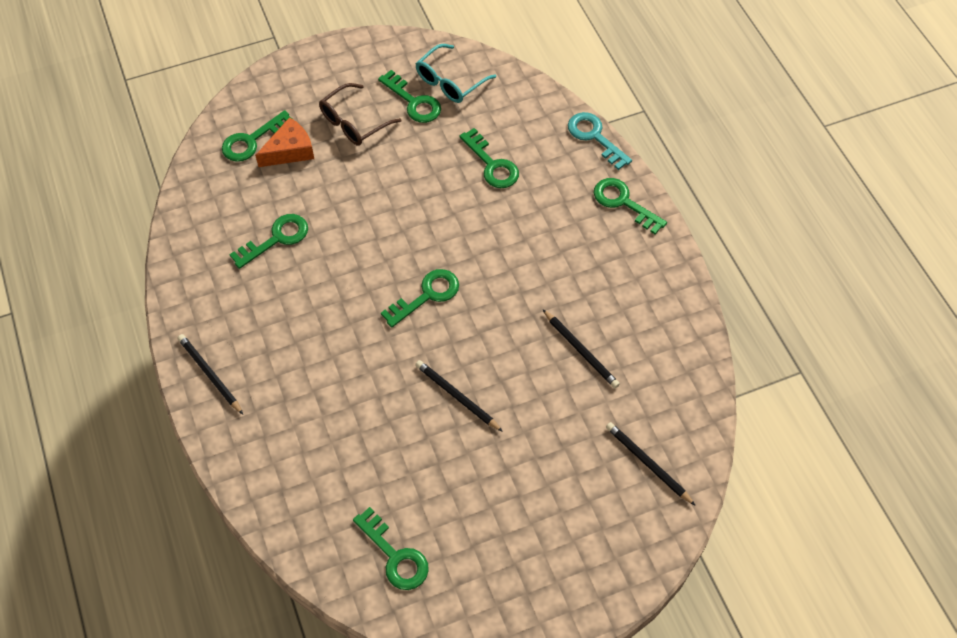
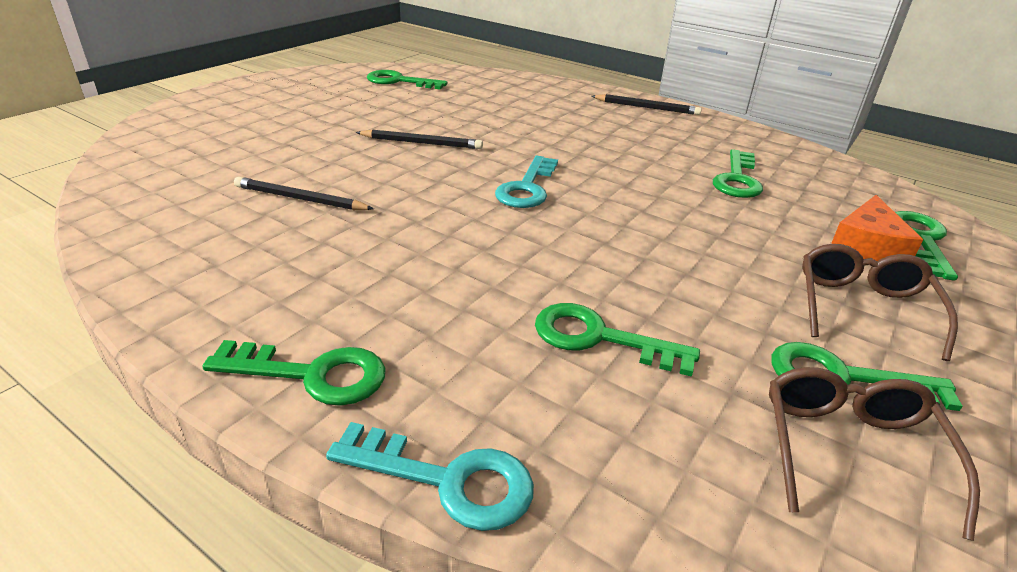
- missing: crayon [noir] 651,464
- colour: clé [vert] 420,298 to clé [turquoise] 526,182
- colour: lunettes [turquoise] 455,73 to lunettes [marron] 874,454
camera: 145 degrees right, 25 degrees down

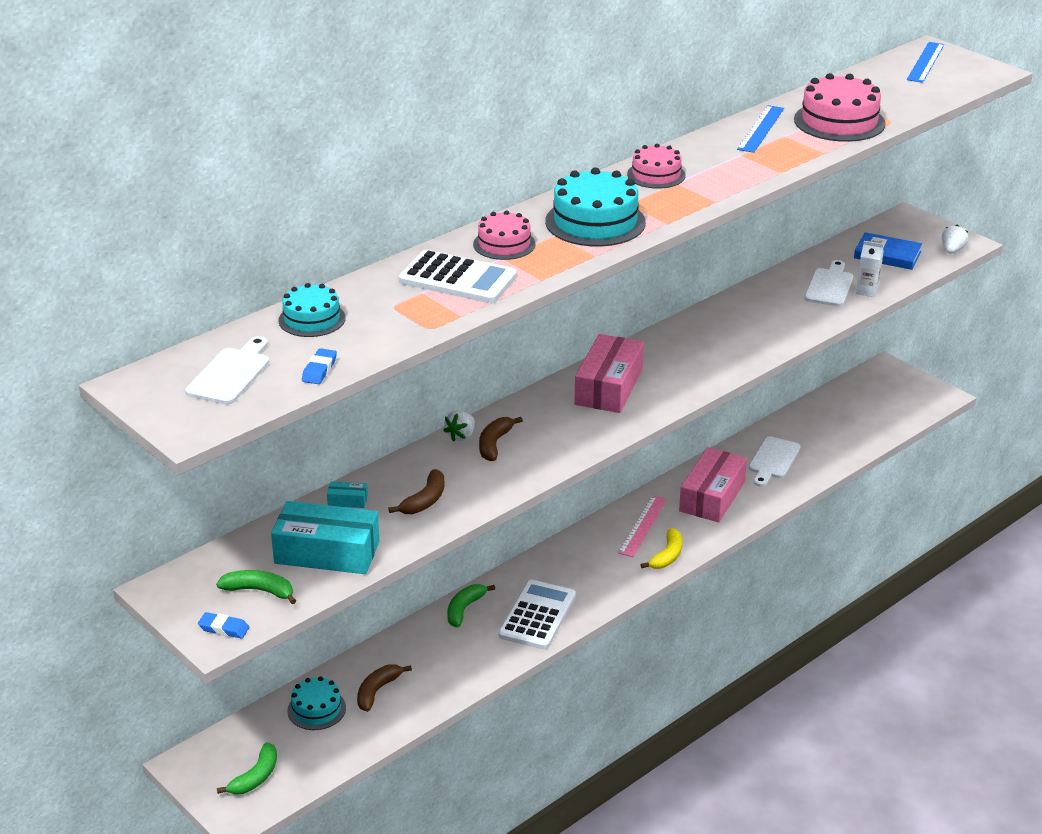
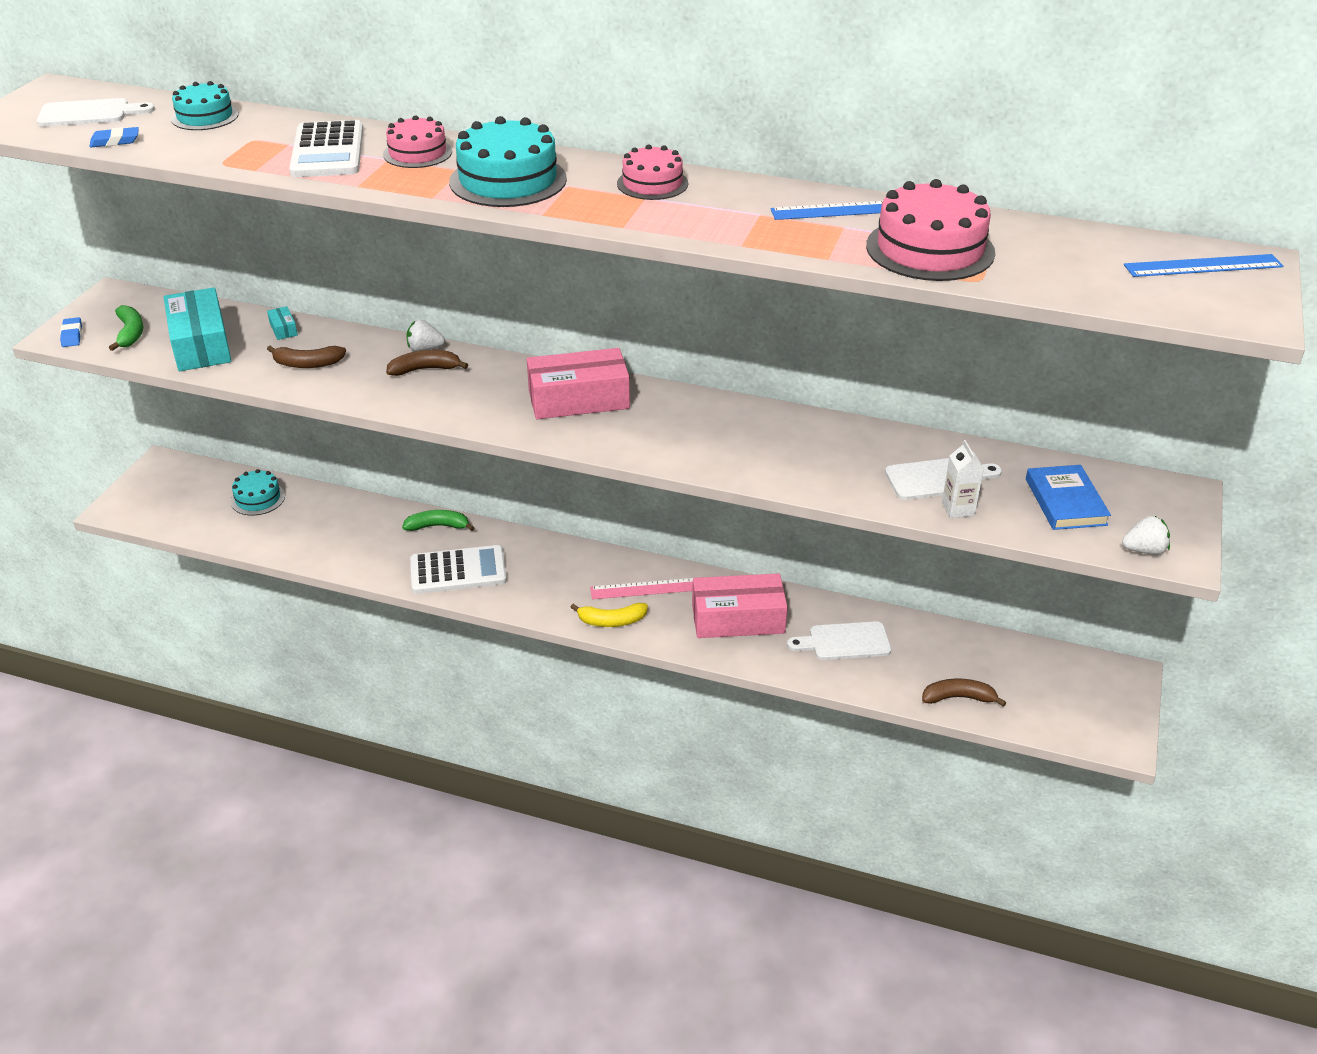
- missing: banane [vert] 247,768
- relocated: banane [marron] 384,688 to 964,692
camera: 60 degrees right, 5 degrees up

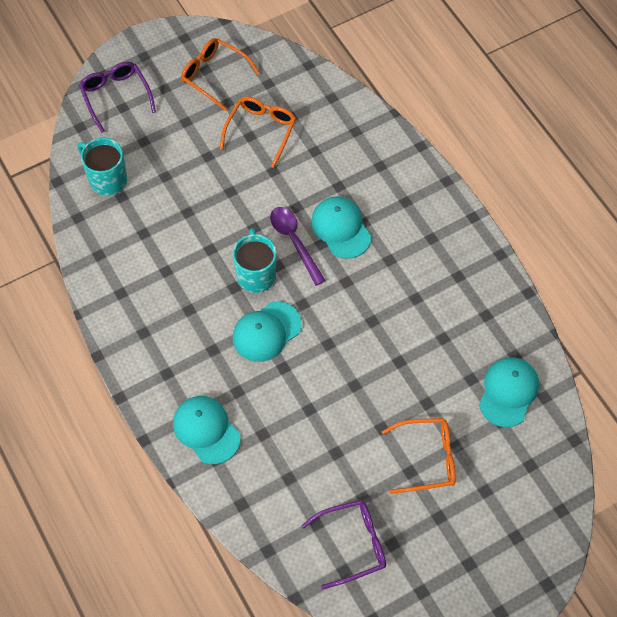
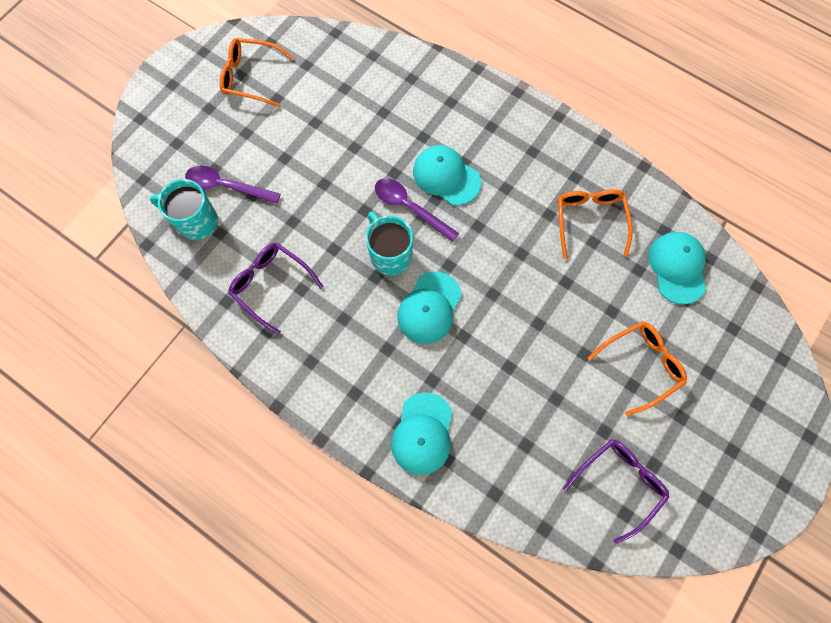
- appeared: cuillère [violet] 233,184
- relocated: lunettes [violet] 117,97 to 275,289
- relocated: lunettes [orange] 258,132 to 595,224
- spun: casquette [turquoise] 206,430 = 422,433 105 degrees counterclockwise
camera: 25 degrees left, 10 degrees up

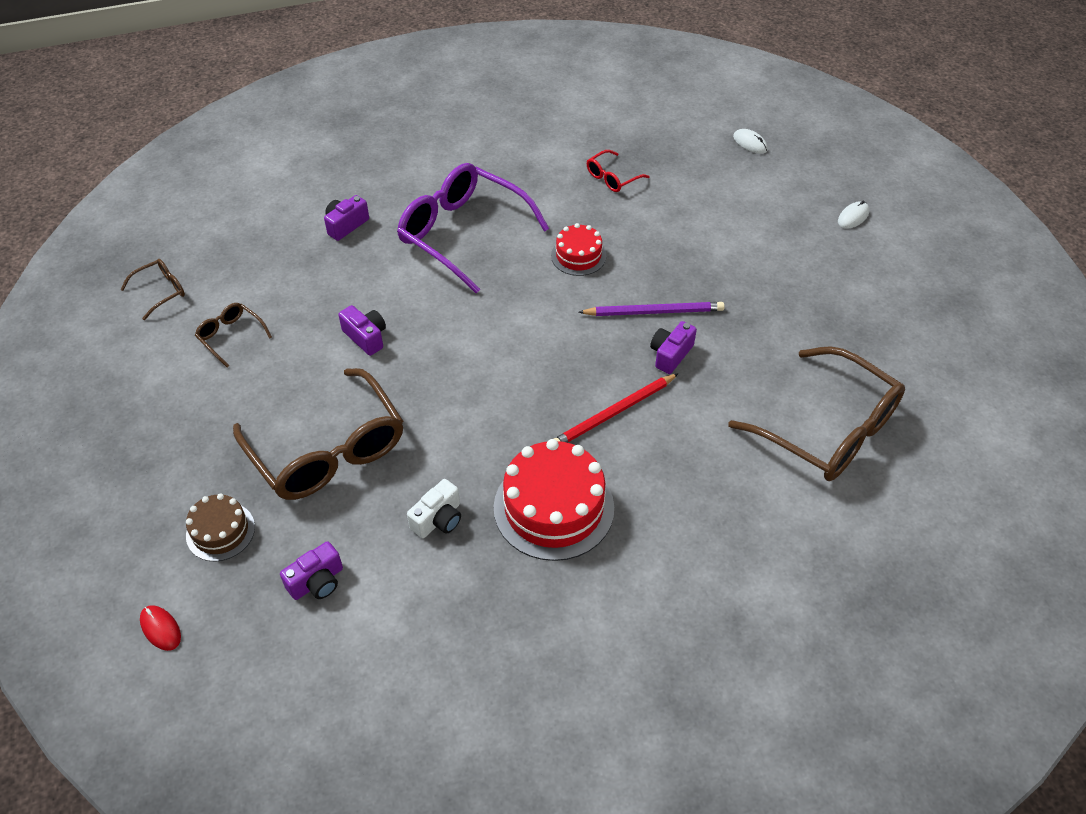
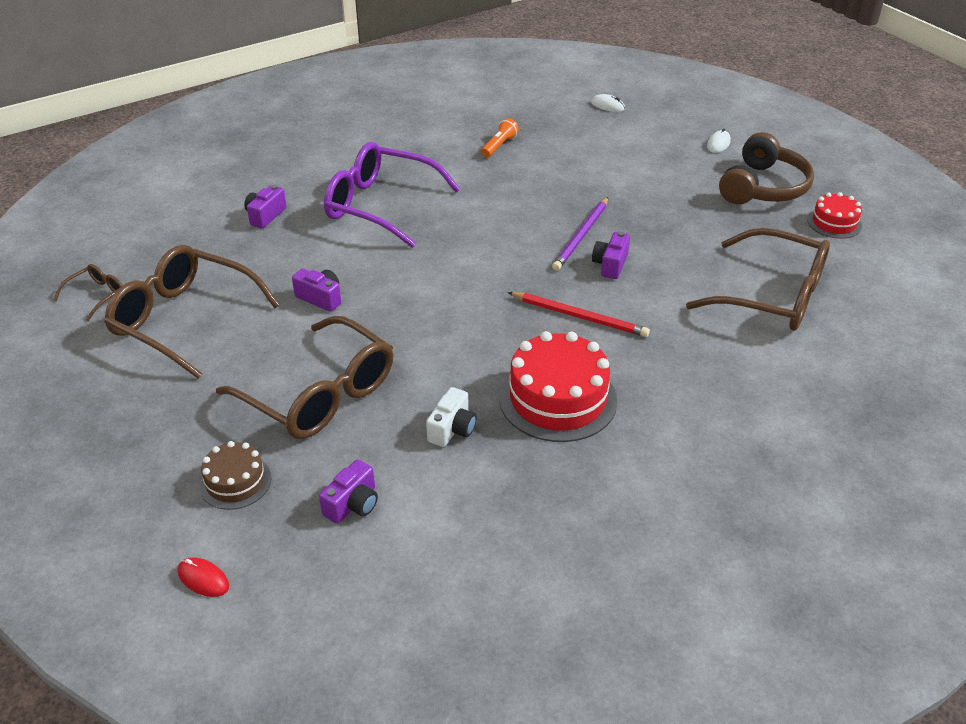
- appeared: casque audio [marron] 766,168
- relocated: gâteau [rouge] 578,249 to 834,215
- exchanged: lunettes [rouge] 618,171 to lampe de poche [orange] 500,137
- spun: crayon [rouge] 616,408 = 579,314 105 degrees counterclockwise
- spun: crayon [violet] 651,309 = 580,234 135 degrees clockwise
- size: lunettes [marron] 233,335 = 192,312 x2.25
camera: 15 degrees left, 10 degrees down

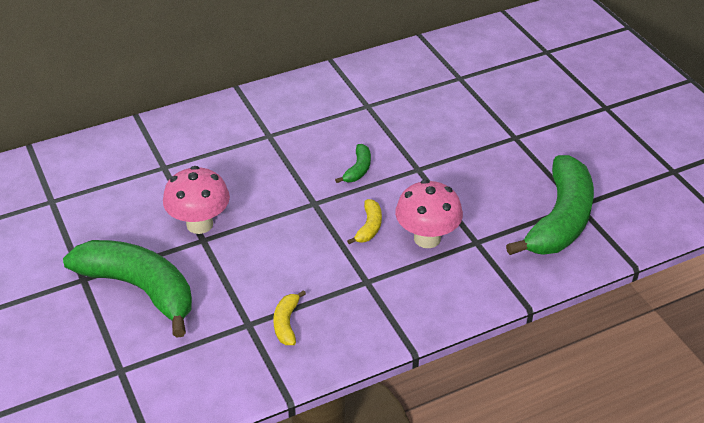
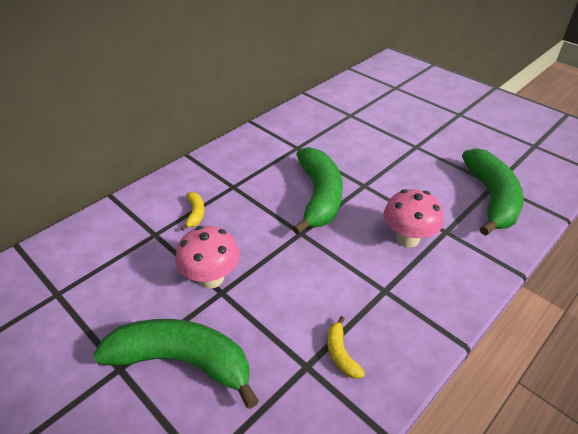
- relocated: banane [jaune] 364,221 to 193,211
- size: banane [vert] 353,163 = 317,191 x2.39
camera: 20 degrees left, 0 degrees up

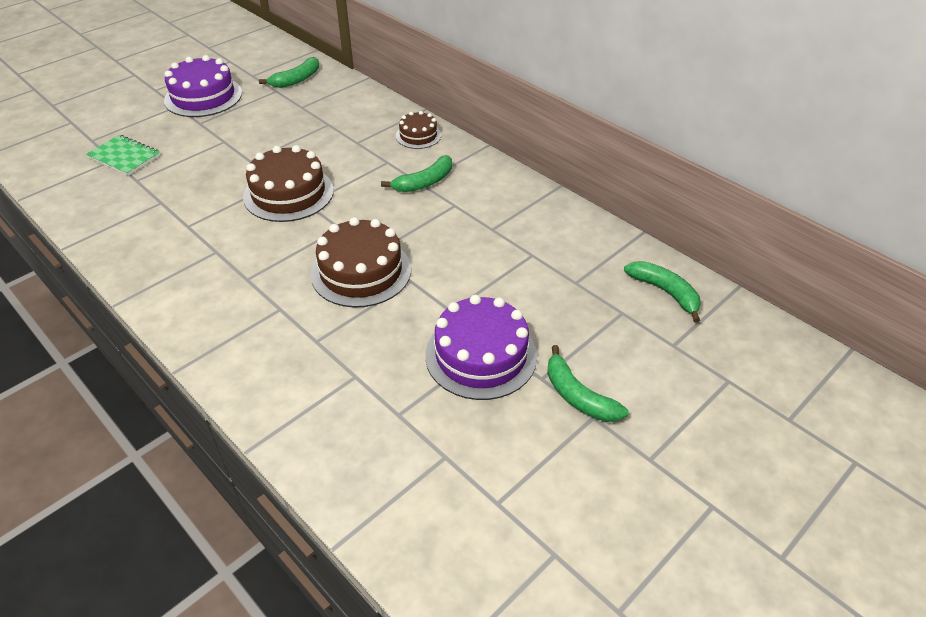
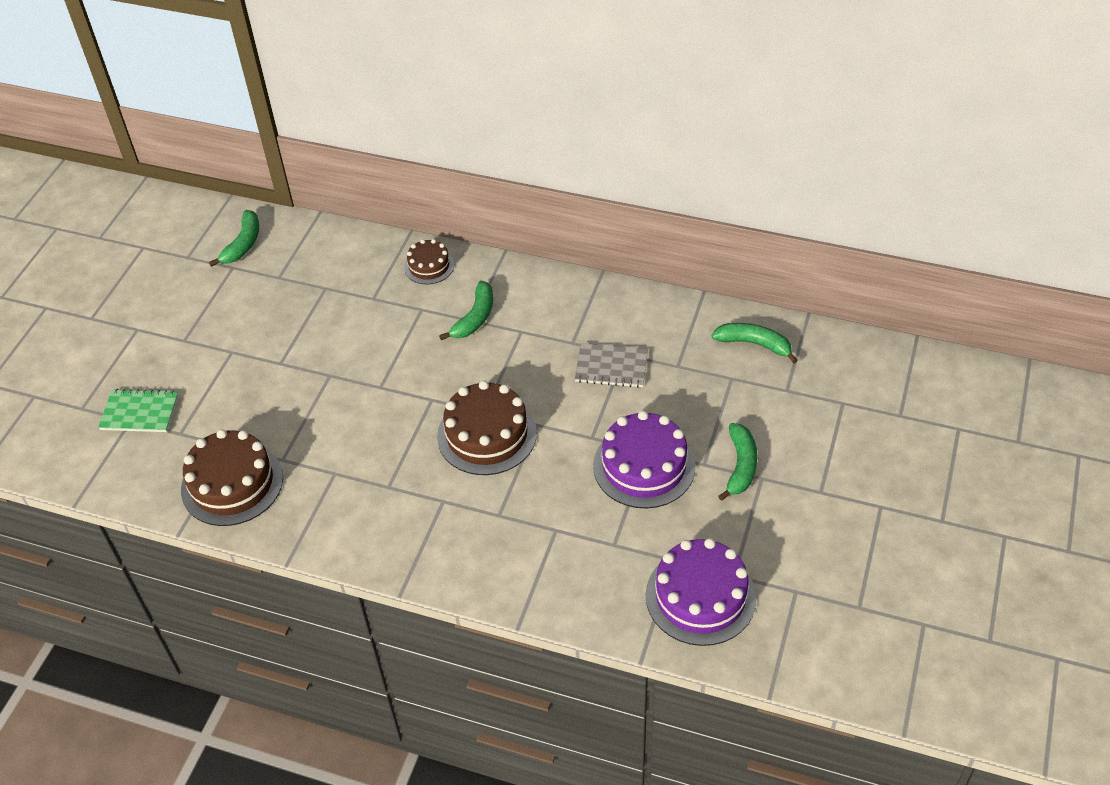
- appeared: carnet [gris] 611,365
- relocated: gâteau [violet] 203,86 to 701,592
- relocated: gâteau [marron] 288,183 to 232,477
- spun: banane [vert] 588,383 = 737,462 105 degrees counterclockwise
camera: 25 degrees left, 5 degrees up

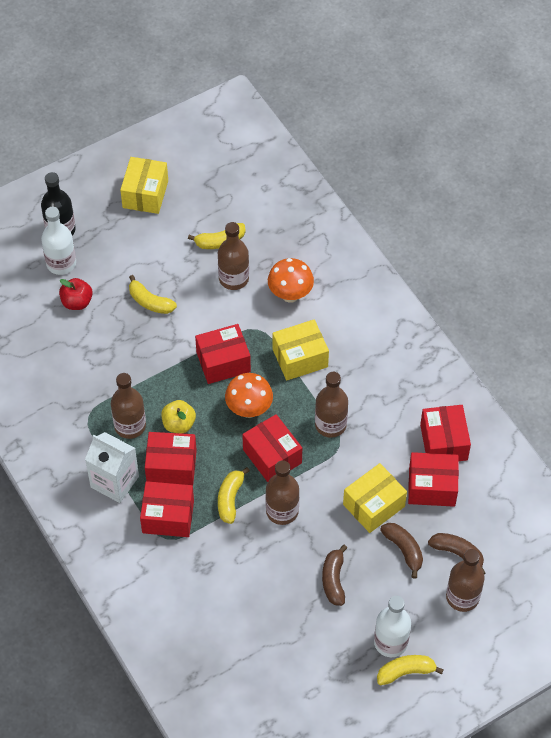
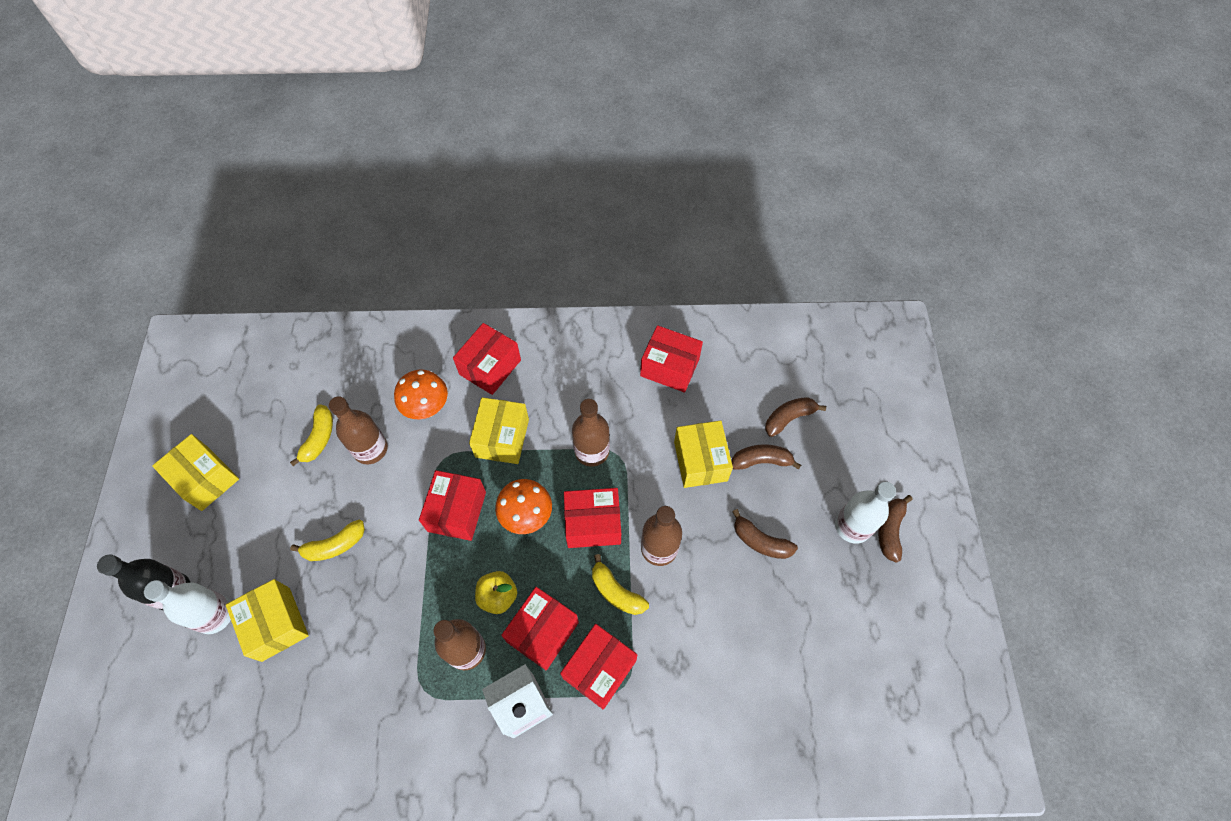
- missing: bouteille [marron] 465,580
- relocated: boîte [rouge] 433,479 to 487,359
- exchanged: pomme [rouge] 76,294 to boîte [jaune] 267,620
- colour: banane [jaune] 410,670 to banane [marron] 895,529
camera: 60 degrees left, 5 degrees up

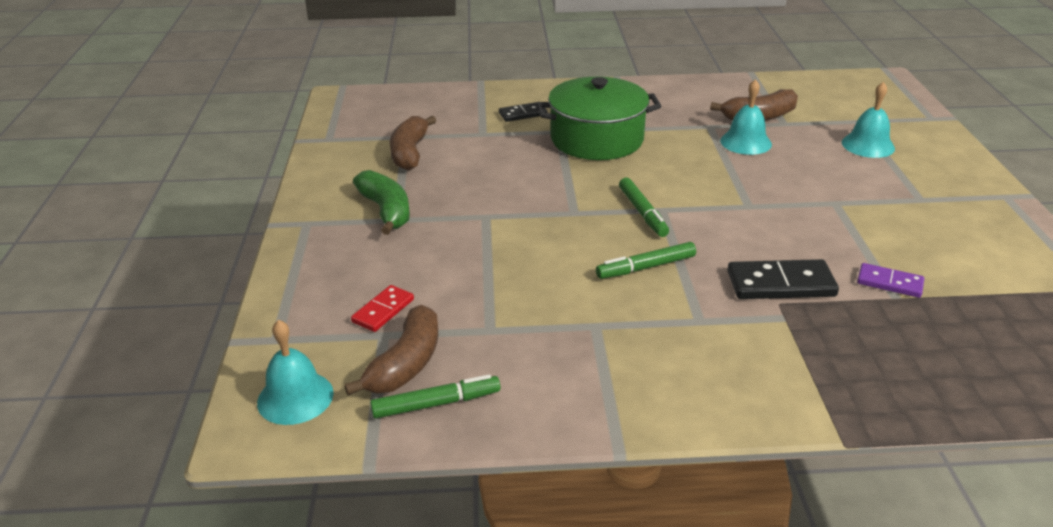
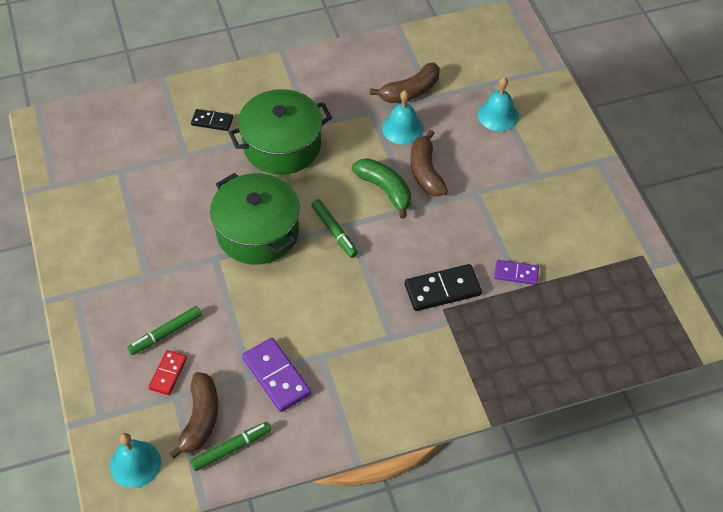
- appeared: marmite [vert] 255,219
- appeared: domino [violet] 276,375
- relocated: banane [vert] 381,202 to 381,188
- relocated: banane [marron] 413,143 to 429,163
- relocated: feutre [vert] 646,260 to 164,330
- spun: domino [noir] 523,112 = 212,120 45 degrees clockwise
camera: 15 degrees left, 20 degrees up

